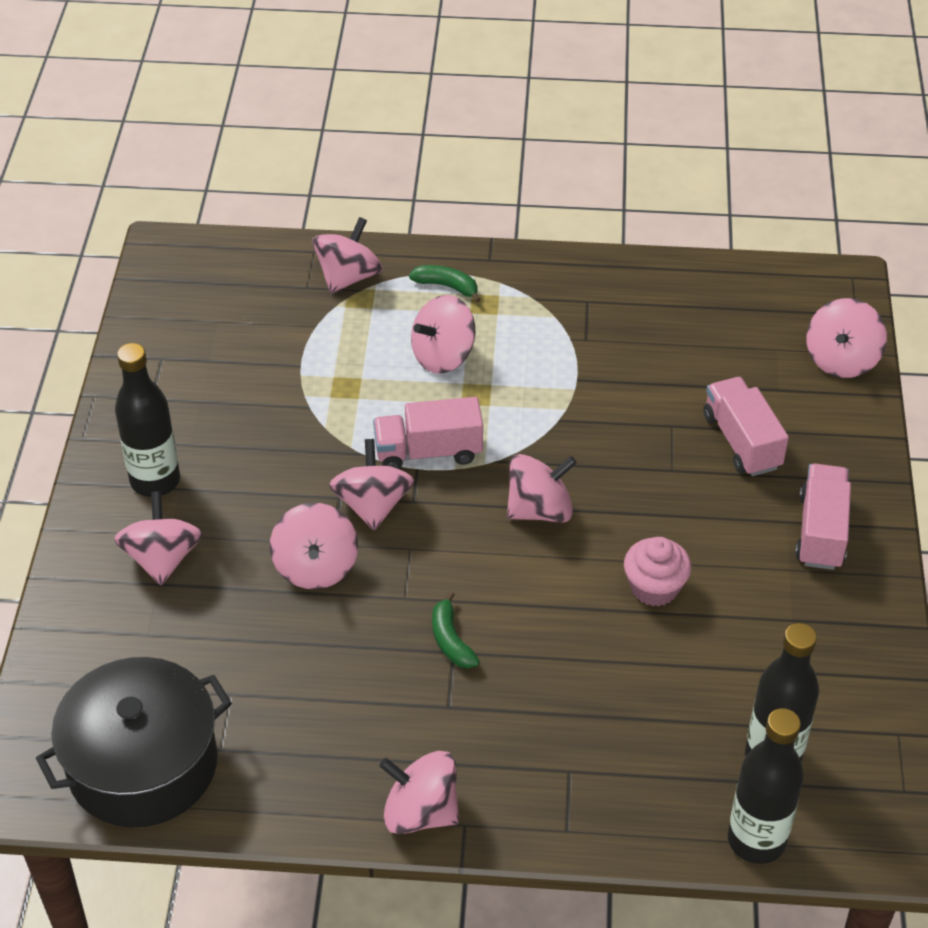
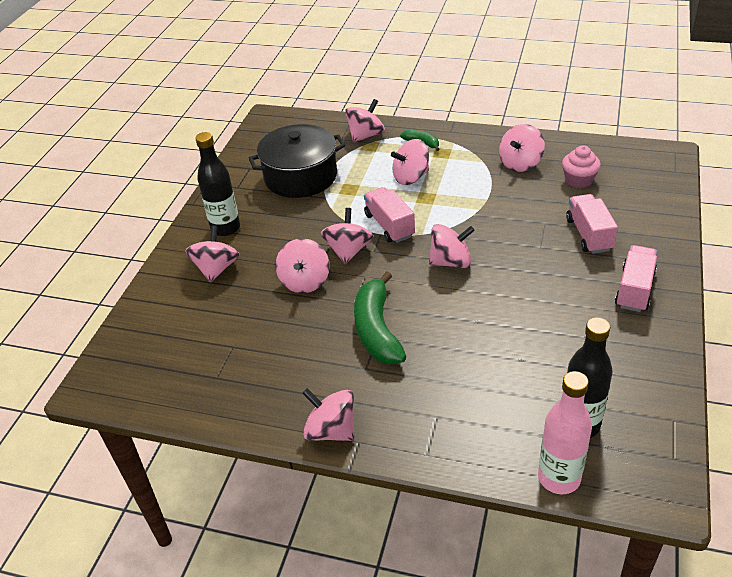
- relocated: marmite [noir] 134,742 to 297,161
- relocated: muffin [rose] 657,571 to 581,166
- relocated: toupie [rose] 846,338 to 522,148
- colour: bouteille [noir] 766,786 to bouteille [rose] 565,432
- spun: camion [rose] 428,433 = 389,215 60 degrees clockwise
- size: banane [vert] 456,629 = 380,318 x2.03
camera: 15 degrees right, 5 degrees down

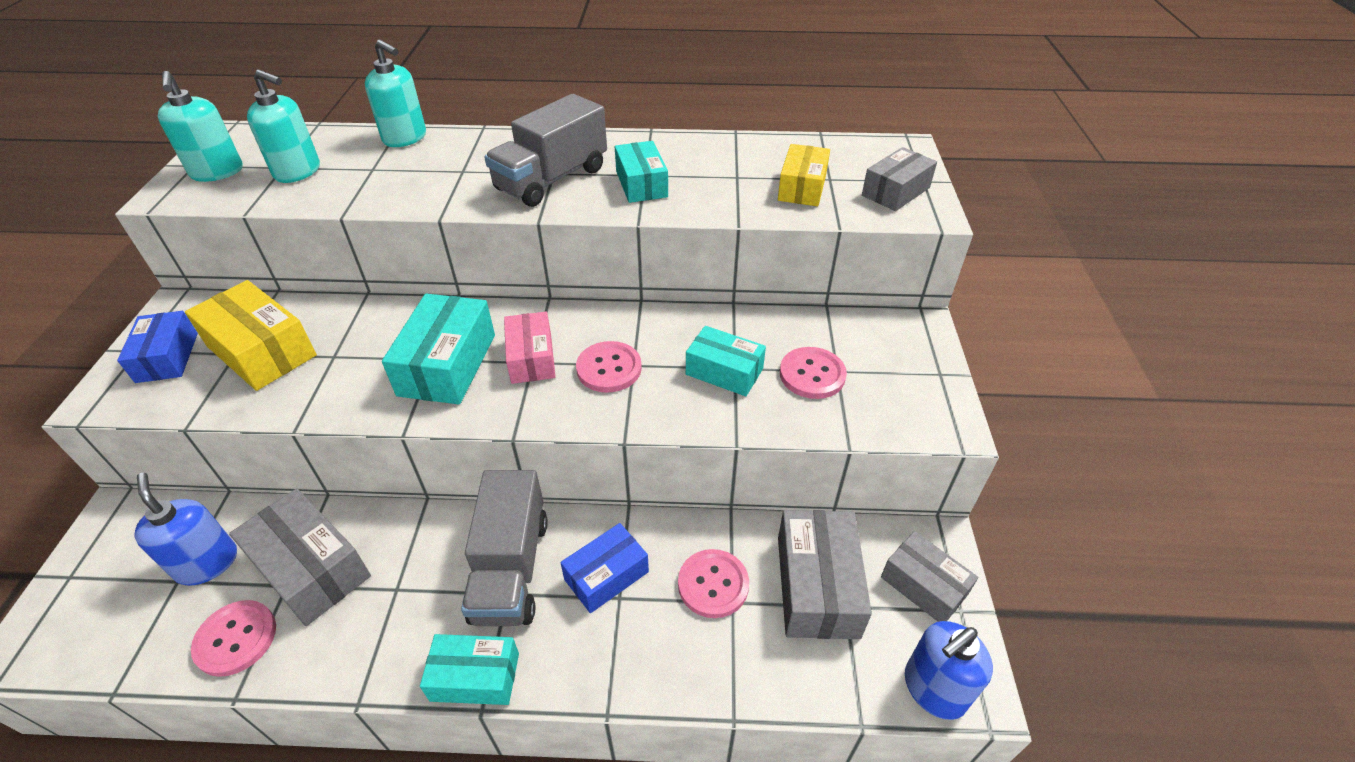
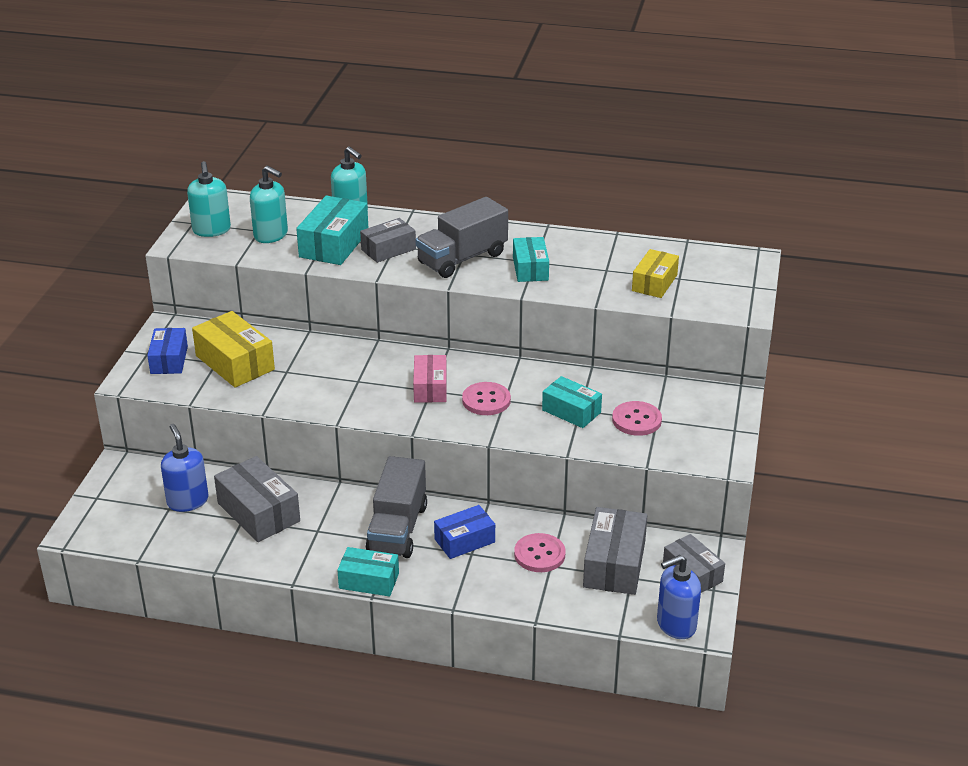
- missing: bouton [rose] 233,638
- relocated: boîte [turquoise] 438,349 to 332,230
- relocated: boîte [gris] 899,179 to 388,240
camera: 10 degrees right, 10 degrees down

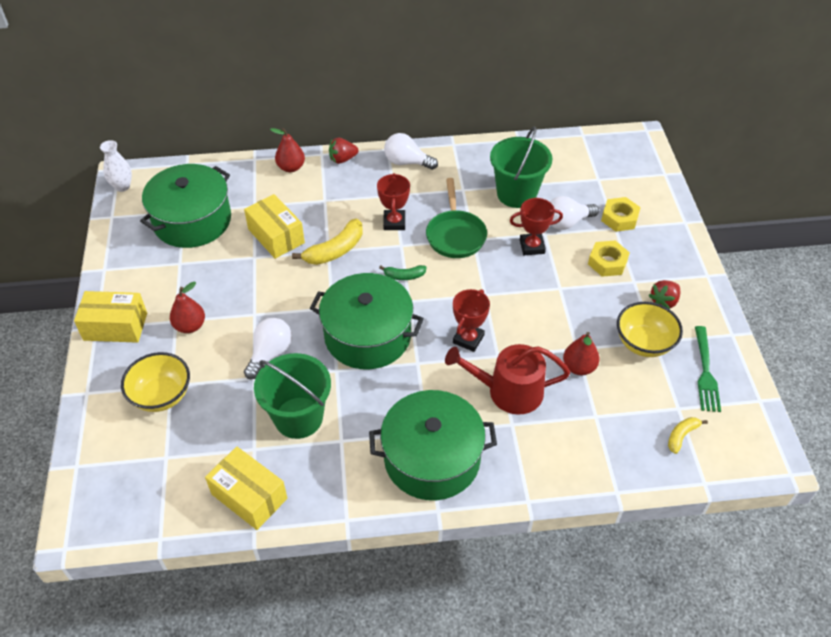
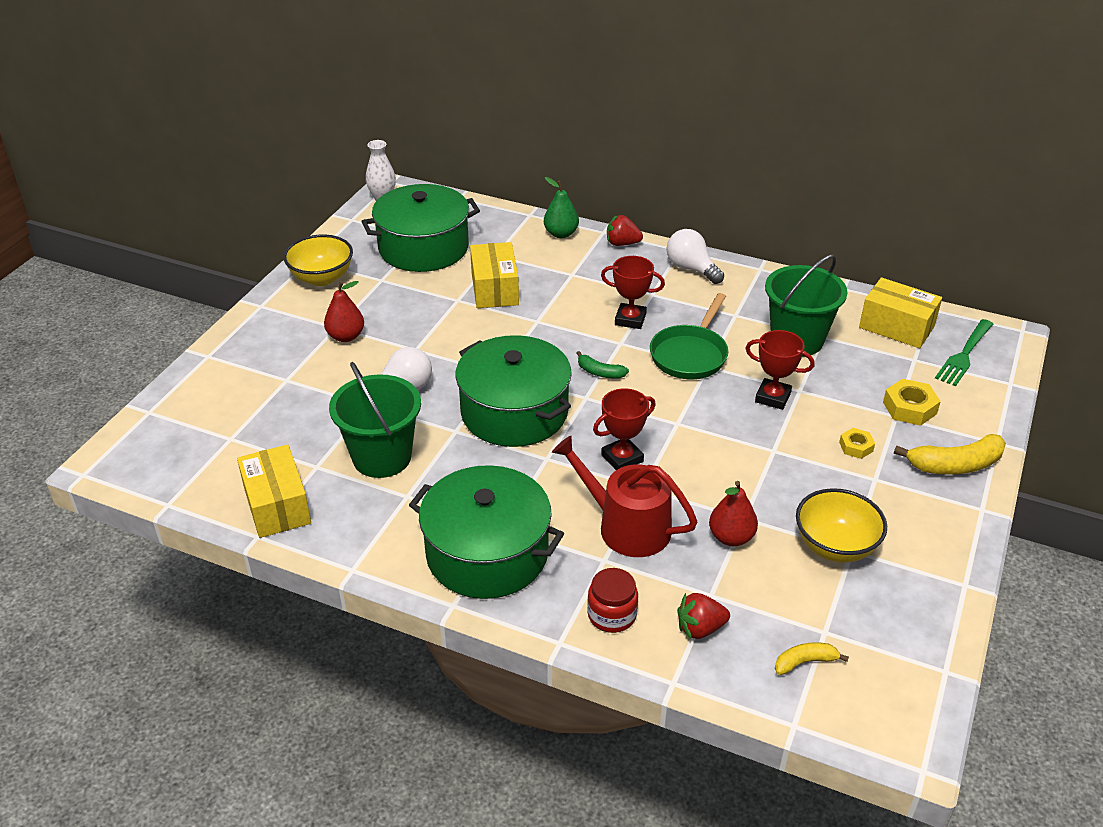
- missing: ampoule [blanc] 574,213
- appeared: bocal [rouge] 612,600
- relocated: boîte [jaune] 110,317 to 900,312
- relocated: bol [jaune] 155,382 to 318,260
- relocated: banane [jaune] 327,241 to 950,454
- relocated: fraise [rouge] 664,294 to 703,616
- relocated: fourchette [vert] 708,369 to 964,352
- colour: poire [rouge] 287,150 to poire [vert] 561,207
- spun: trophée [rouge] 393,201 = 633,292 75 degrees clockwise
- size: écrou [jaune] 609,258 = 857,443 x0.62
camera: 30 degrees right, 10 degrees down

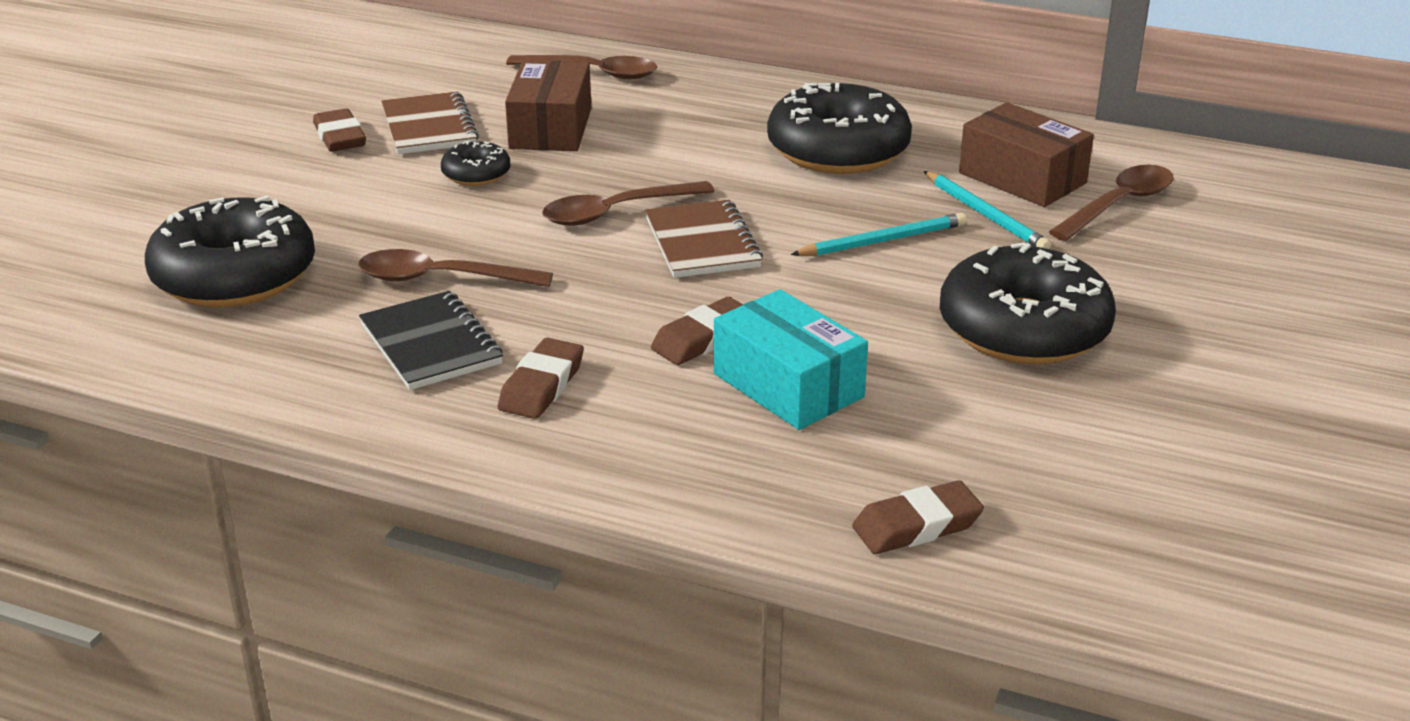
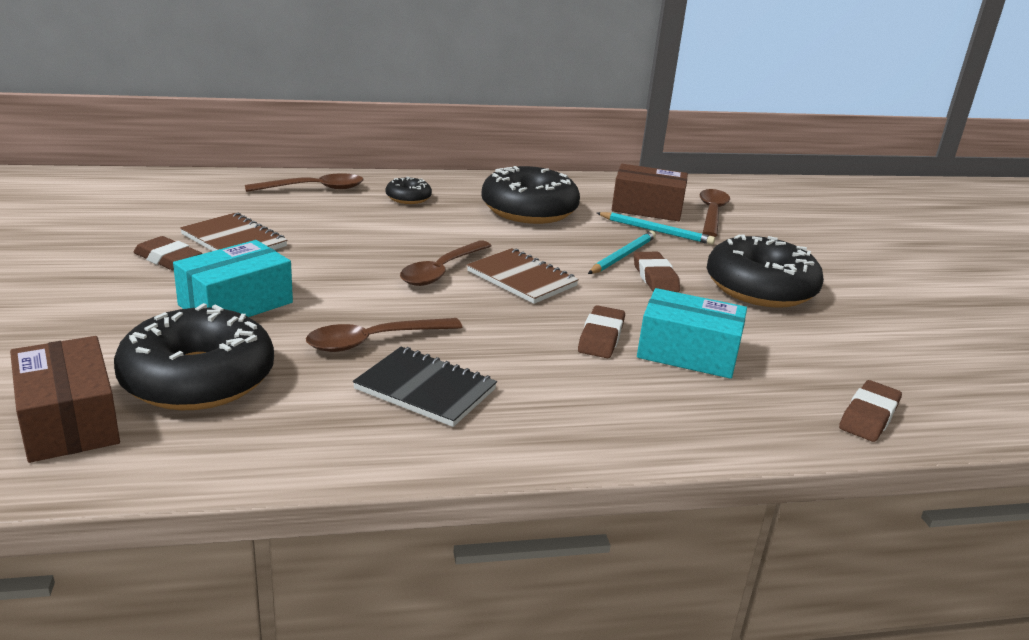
- appeared: boîte [turquoise] 233,278
- relocated: beignet [noir] 475,163 to 409,190
- relocated: gomme [marron] 541,378 to 657,272
- relocated: boîte [marron] 548,105 to 65,399
camera: 35 degrees left, 5 degrees down

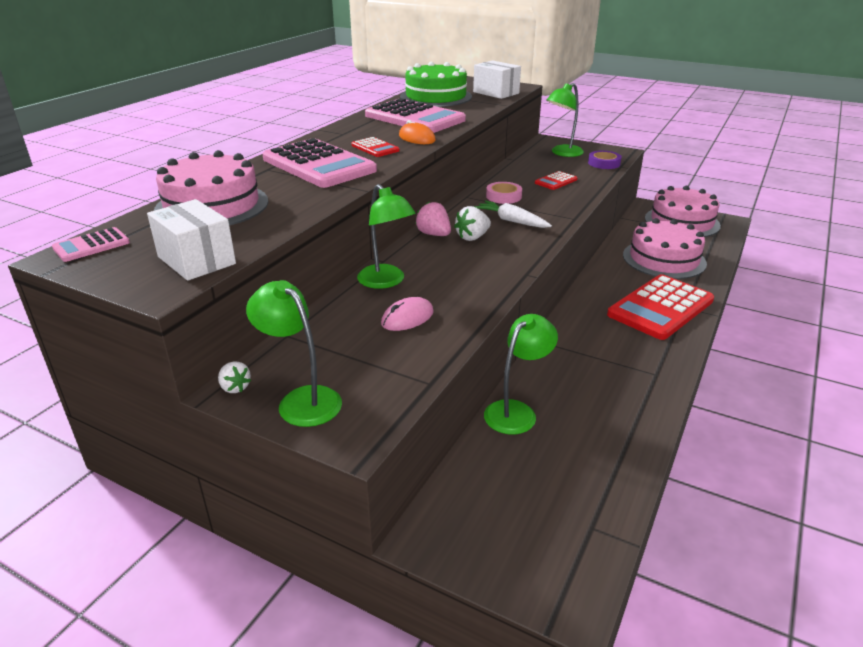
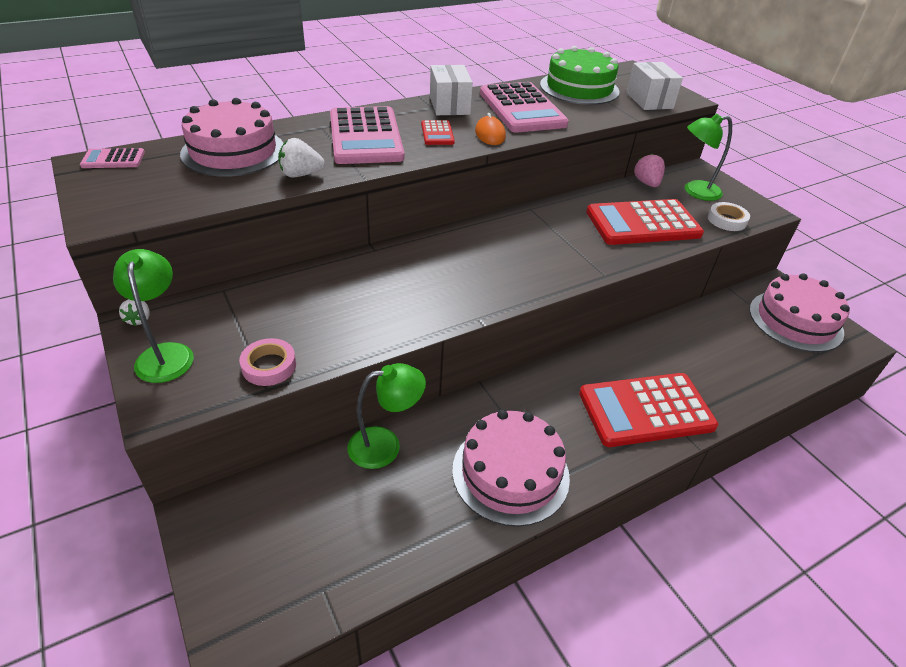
- missing: lampe [vert] 386,236
- missing: souris [rose] 407,314
- missing: carotte [blanc] 513,214
- relocated: boîte [blanc] 191,240 to 451,90
- relocated: fraise [rose] 433,219 to 649,170
- relocated: fraise [blanc] 472,223 to 301,157
- relocated: ruban adhésif [rose] 504,193 to 267,362
- relocated: gâteau [rose] 665,248 to 511,468
- colour: ruban adhésif [violet] 605,160 to ruban adhésif [blanc] 729,216
- size: calculatrice [rouge] 556,180 = 645,222 x2.21
camera: 30 degrees right, 10 degrees up

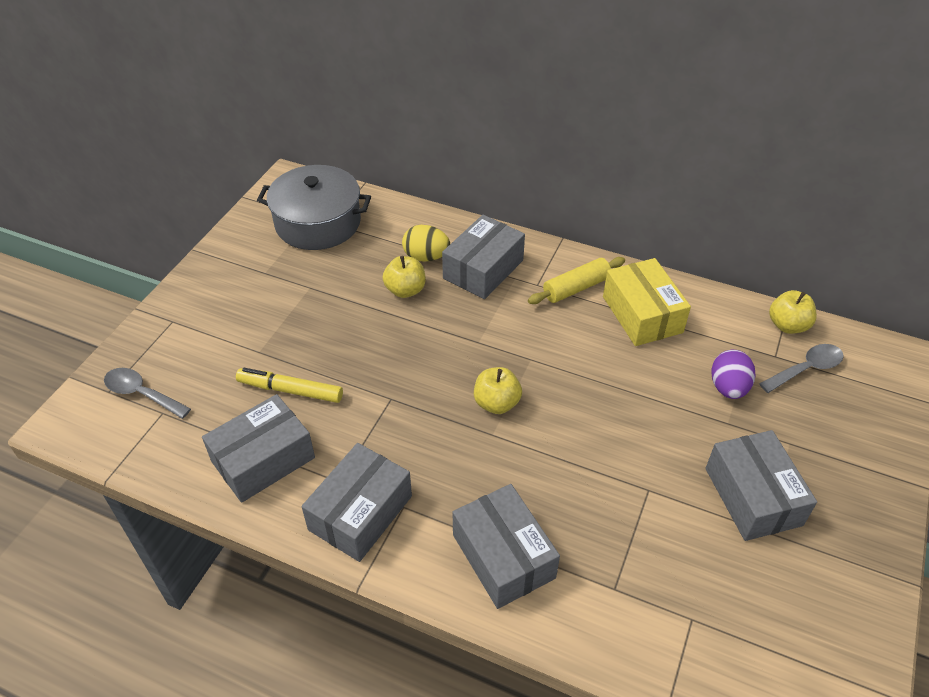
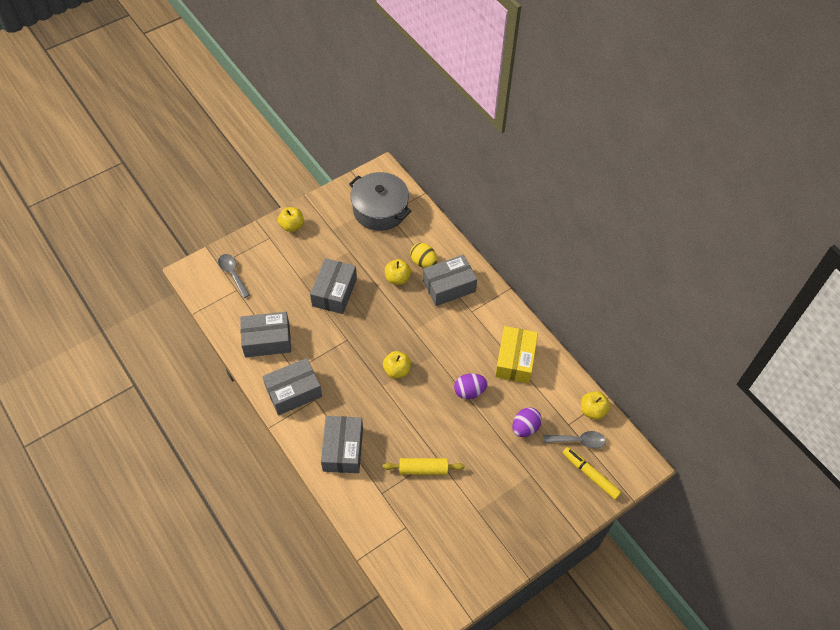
- appeared: pomme [jaune] 291,219
- appeared: œuf [violet] 471,386
- relocated: feutre [jaune] 289,385 to 592,473
- relocated: rouleau à pâtisserie [jaune] 576,280 to 424,466
- relocated: boîte [gris] 761,485 to 333,286
camera: 30 degrees right, 10 degrees up

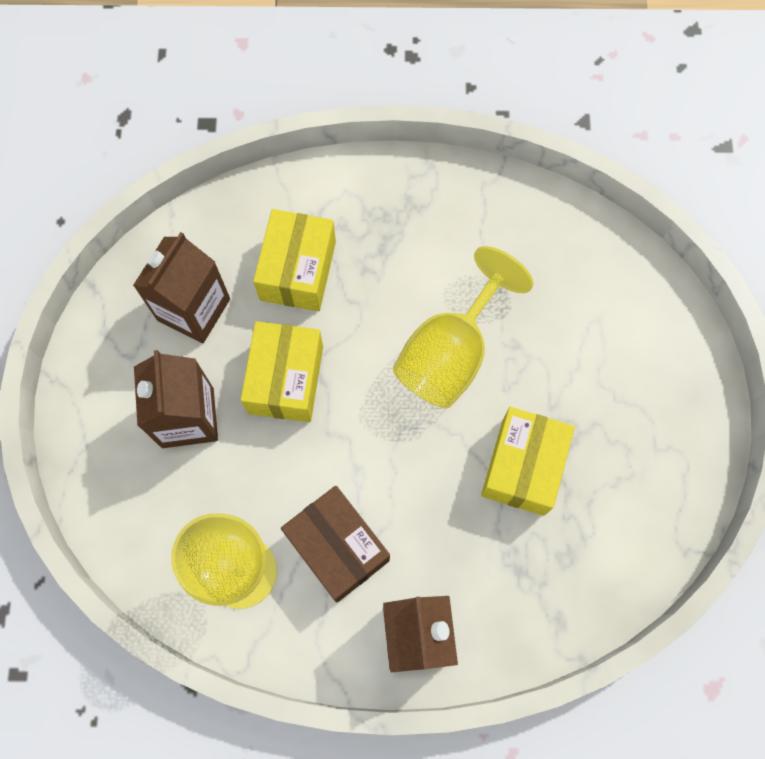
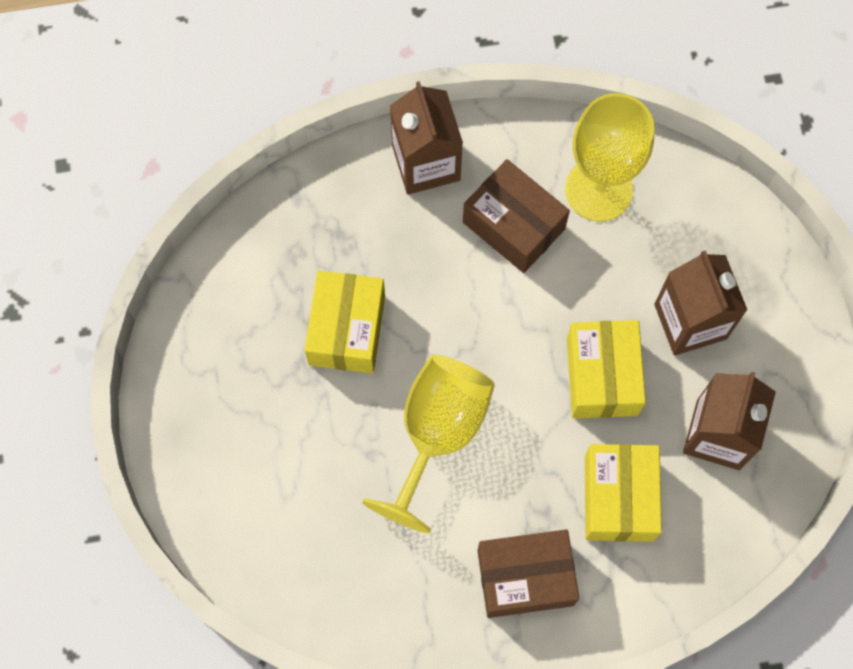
- appeared: boîte [marron] 528,573
camera: 170 degrees right, 0 degrees up

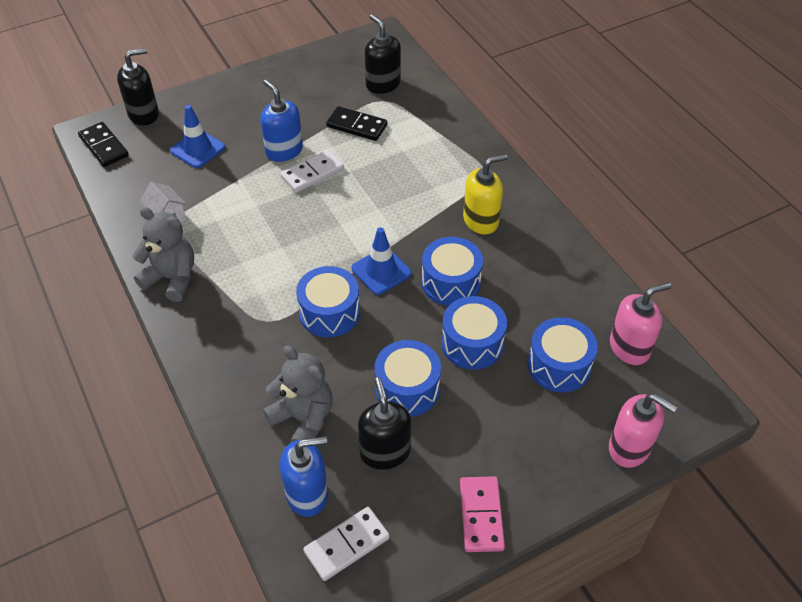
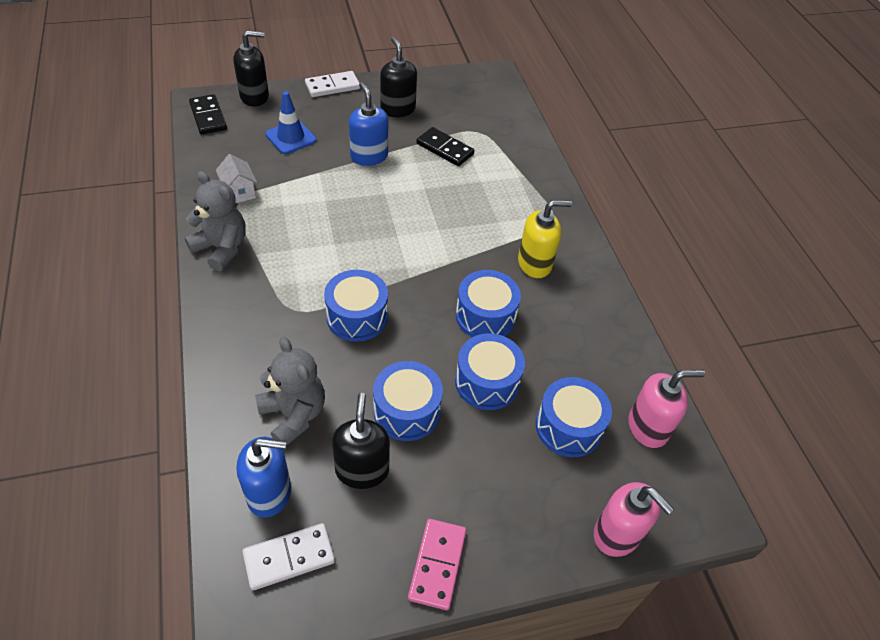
- missing: cône de chantier [bleu] 382,261
- relocated: domino [blanc] 312,171 to 332,84
- relocated: distributeur de savon [noir] 383,54 to 398,77
camera: 10 degrees right, 0 degrees up

